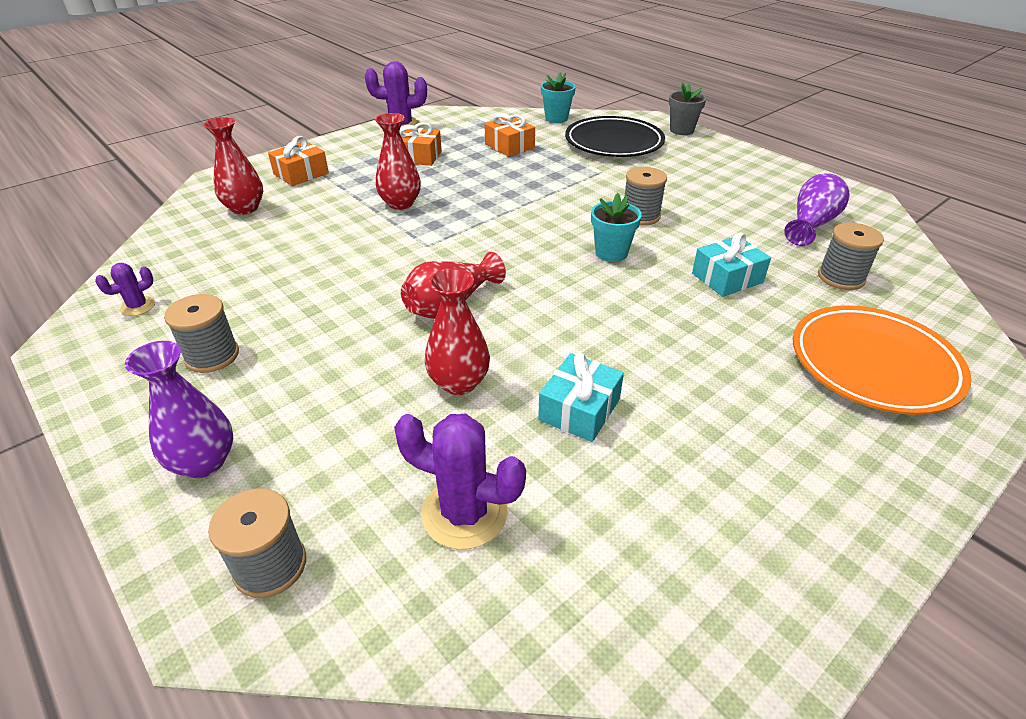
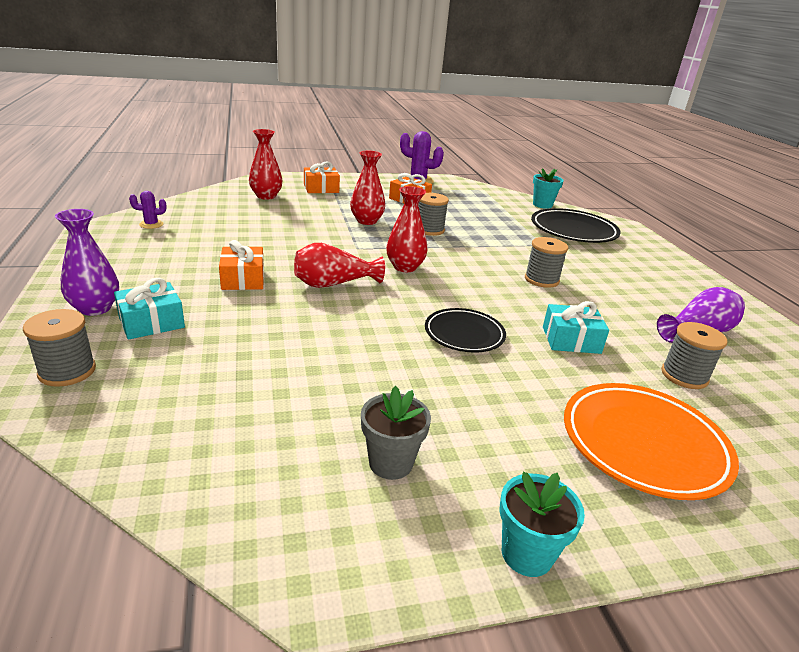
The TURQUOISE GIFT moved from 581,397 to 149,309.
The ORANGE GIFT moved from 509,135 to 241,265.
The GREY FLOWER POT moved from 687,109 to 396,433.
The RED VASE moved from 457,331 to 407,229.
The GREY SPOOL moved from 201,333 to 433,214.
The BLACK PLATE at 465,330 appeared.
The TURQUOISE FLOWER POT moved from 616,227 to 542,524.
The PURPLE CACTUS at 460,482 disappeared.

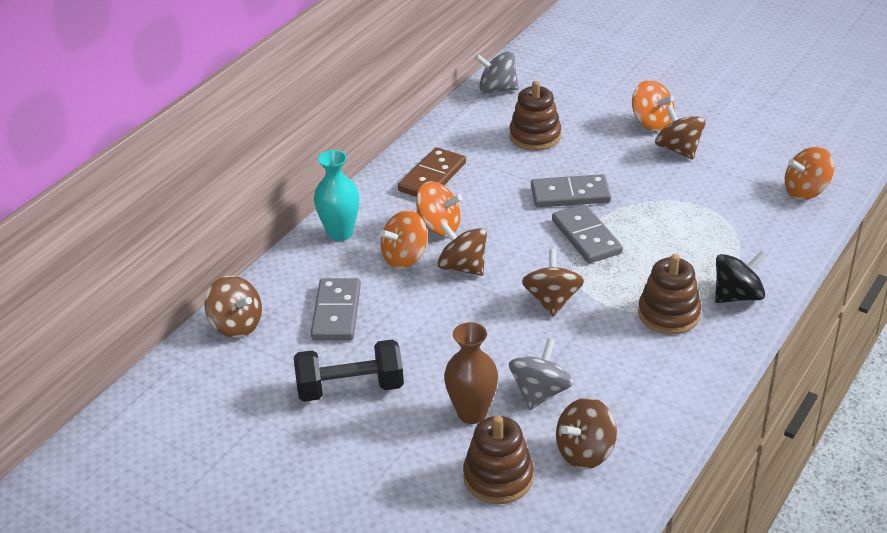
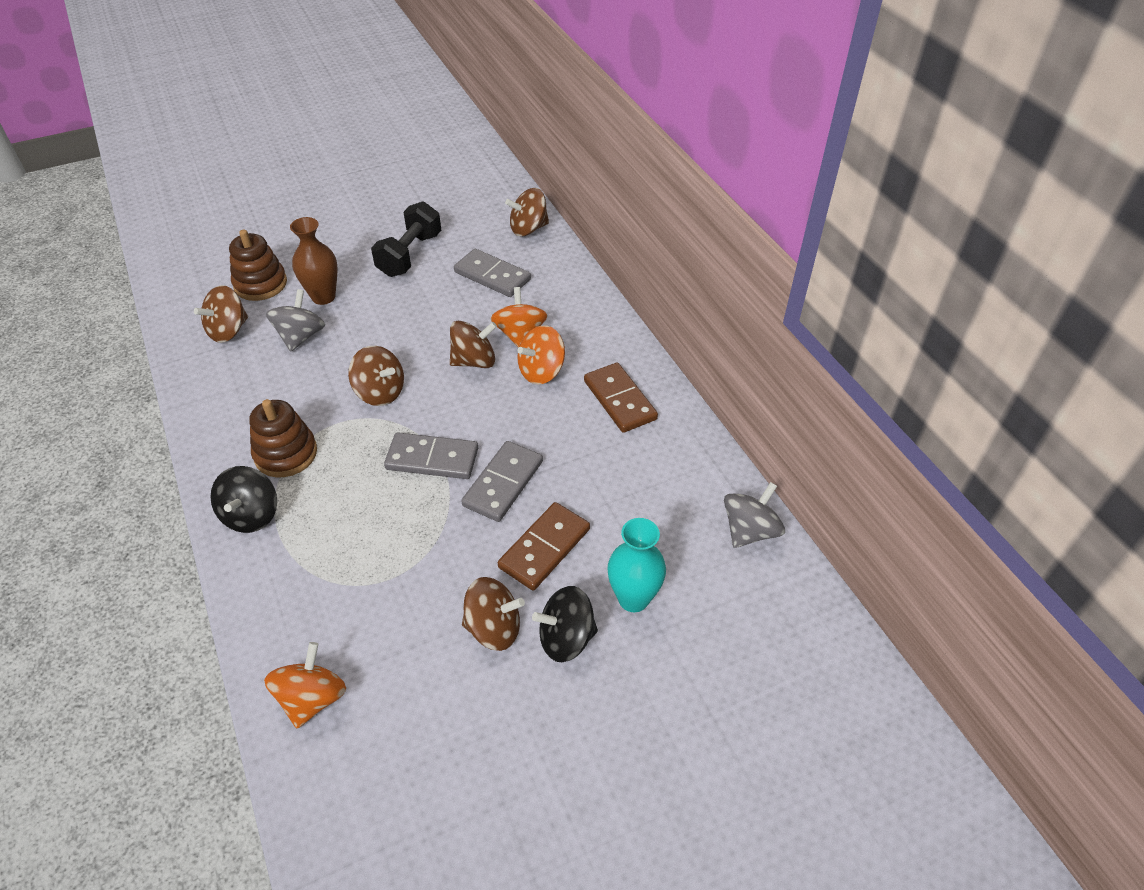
The BROWN SPINNING TOP at 586,433 turned 135 degrees counterclockwise.
The GREY SPINNING TOP at 541,374 turned 135 degrees counterclockwise.
The BROWN DOMINO at 544,546 appeared.
The ORANGE SPINNING TOP at 653,105 became the BLACK SPINNING TOP at 565,624.
The TURQUOISE VASE moved from 336,195 to 636,565.
The BROWN STACKING TOY at 535,116 disappeared.

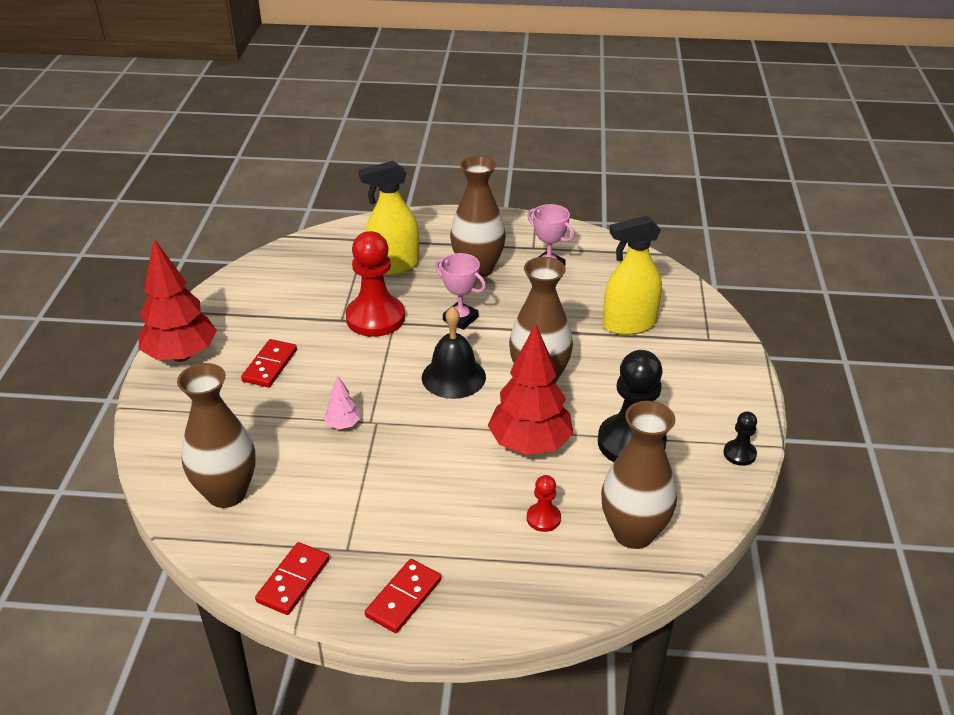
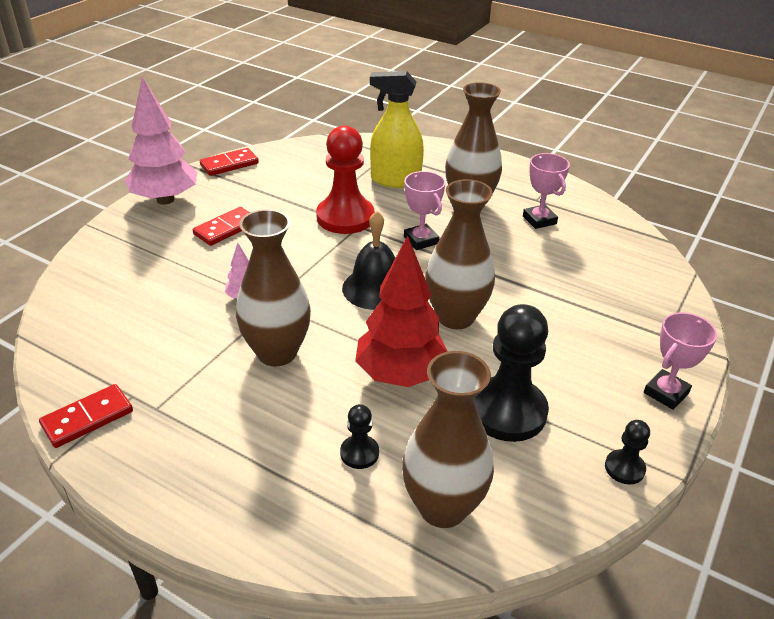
The RED TREE at 178,300 became the PINK TREE at 161,141.
The RED DOMINO moved from 403,596 to 229,162.
The BROWN VASE moved from 216,435 to 273,287.
The RED PAWN at 544,503 became the BLACK PAWN at 359,436.
The PINK TROPHY at 680,361 appeared.
The YELLOW SPRAY BOTTLE at 632,275 disappeared.

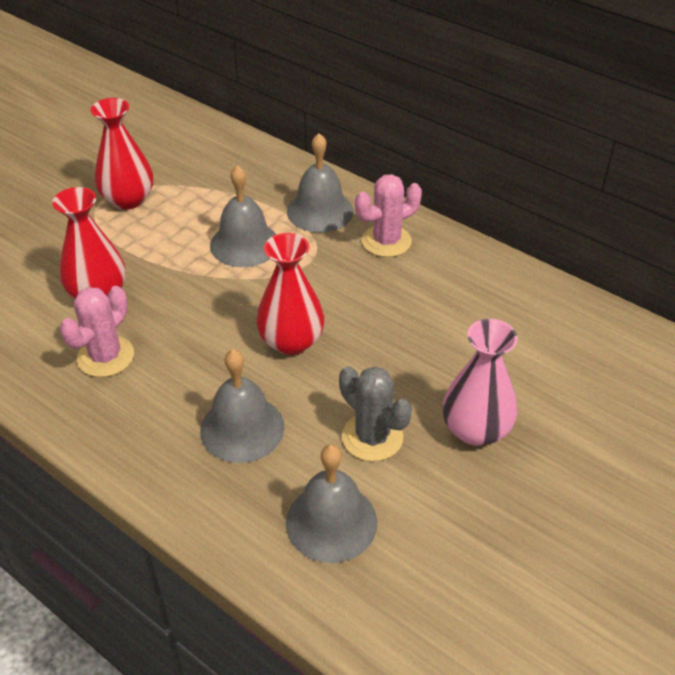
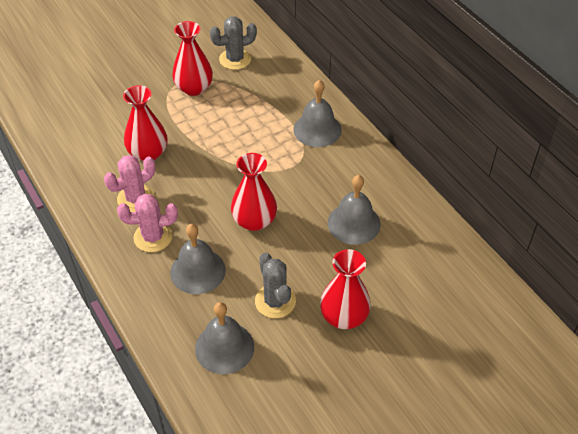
The PINK CACTUS moved from 388,215 to 147,223.
The GREY CACTUS at 233,43 appeared.
The PINK VASE at 480,382 became the RED VASE at 345,289.
The GREY BELL moved from 243,216 to 354,210.

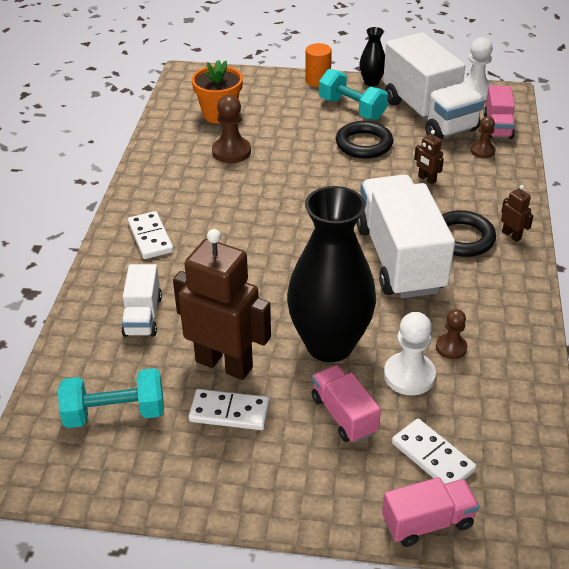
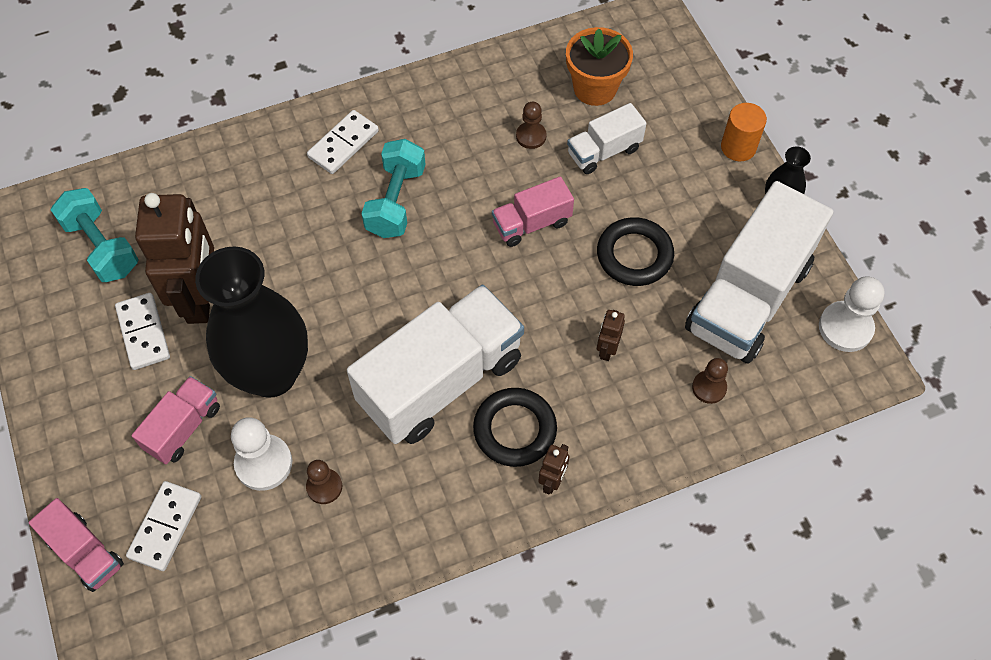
The TURQUOISE DUMBBELL moved from 353,94 to 393,188.
The PINK TRUCK moved from 499,112 to 533,211.
The BROWN PAWN at 231,129 changed to 0.62 times the size.
The WHITE TRUCK moved from 141,300 to 607,138.

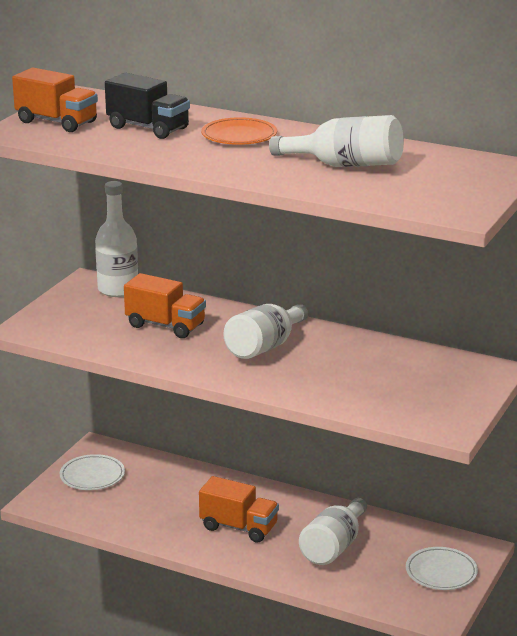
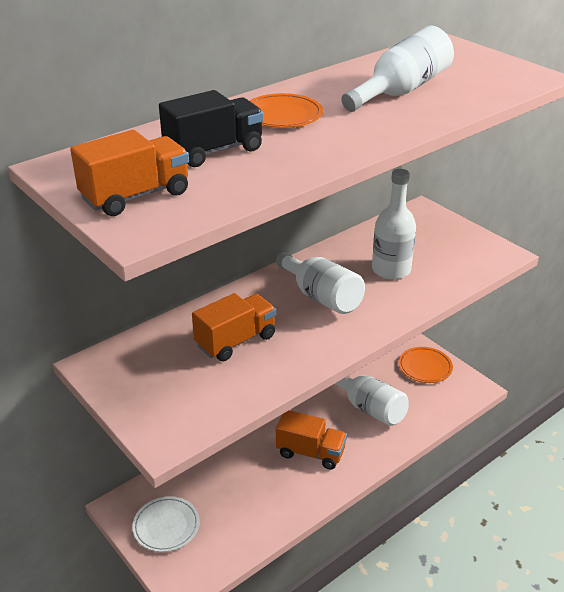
The ORANGE TRUCK at 239,509 turned 60 degrees clockwise.
The WHITE BOTTLE moved from 116,239 to 394,224.
The WHITE PLATE at 442,568 became the ORANGE PLATE at 426,365.

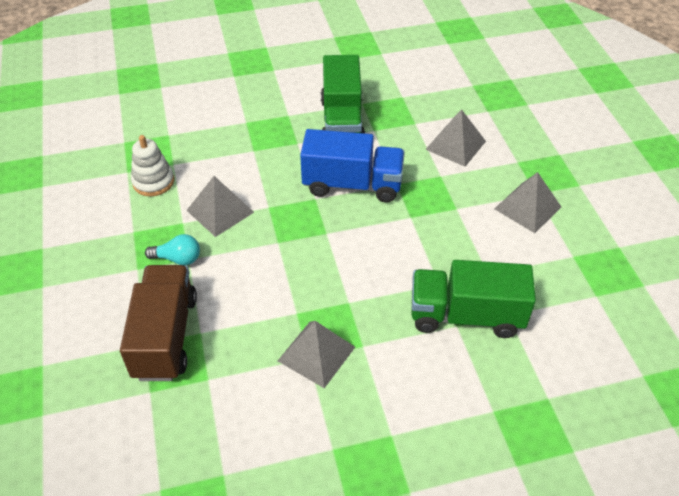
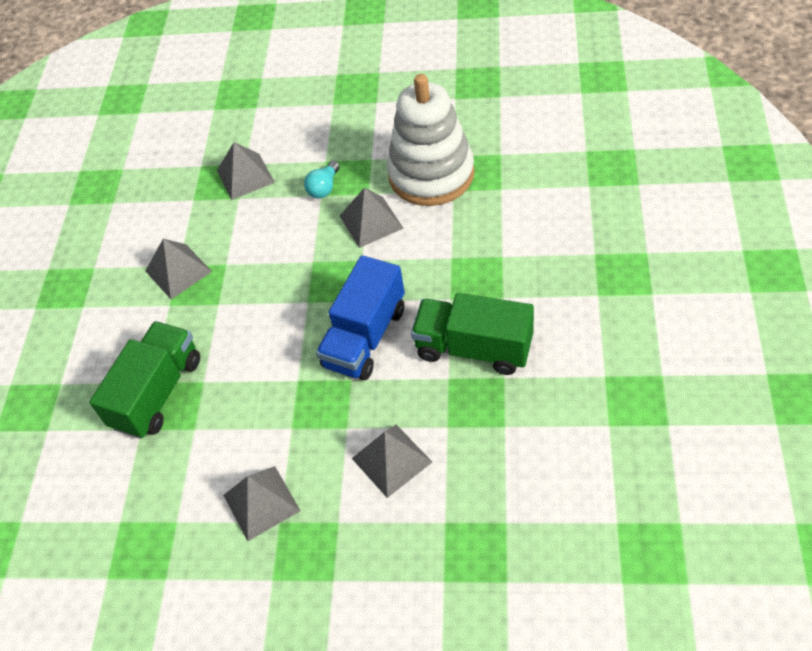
The BROWN TRUCK at 158,323 was replaced by the GREY PYRAMID at 246,171.
The WHITE STACKING TOY at 152,166 changed to 2.05 times the size.

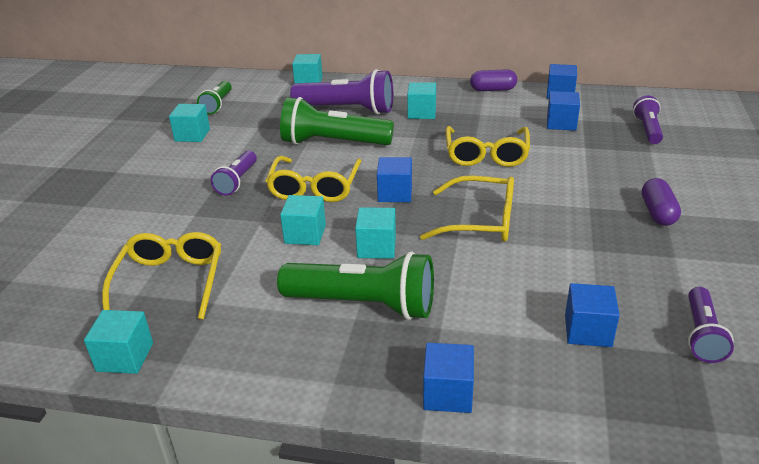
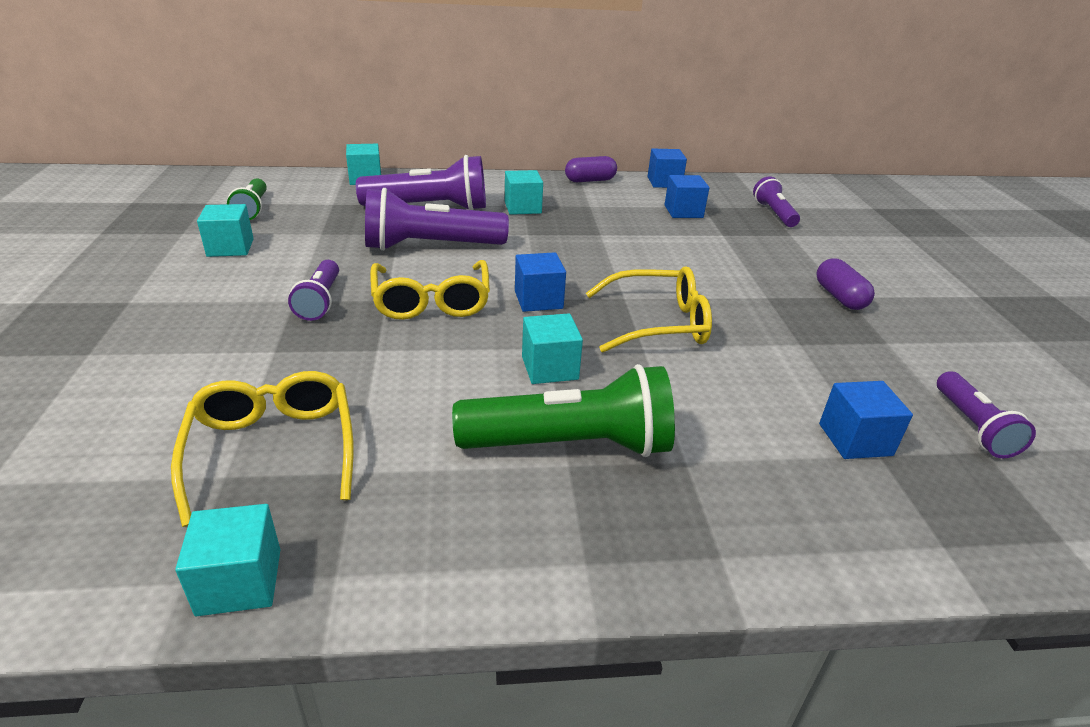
The GREEN FLASHLIGHT at 337,121 became the PURPLE FLASHLIGHT at 437,219.
The TURQUOISE CUBE at 303,220 disappeared.
The BLUE CUBE at 448,378 disappeared.
The YELLOW GLASSES at 488,146 disappeared.

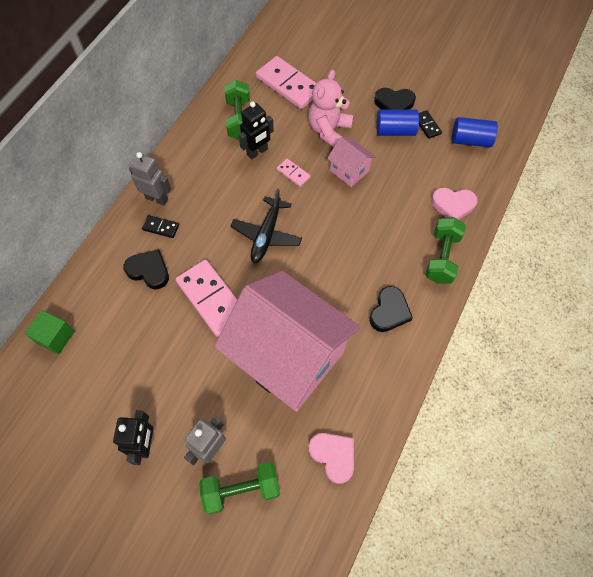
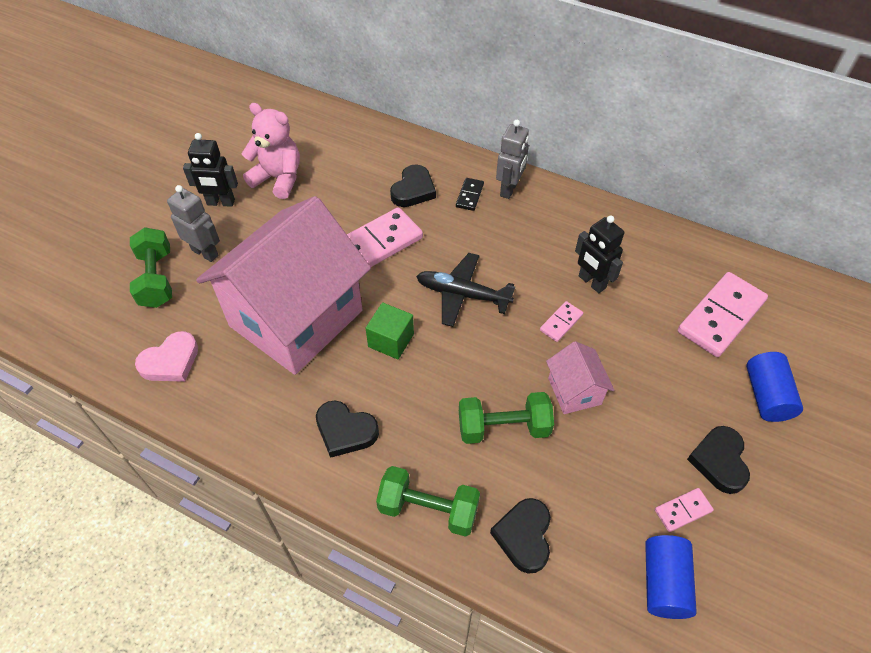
The PINK TEDDY BEAR moved from 330,108 to 270,151.
The GREEN CUBE moved from 50,332 to 389,331.
The GREEN DUMBBELL moved from 237,109 to 506,418.
The PINK HEART at 454,204 became the BLACK HEART at 520,535.
The PINK HOUSE at 351,162 turned 60 degrees counterclockwise.
The BLACK DOMINO at 430,124 became the PINK DOMINO at 684,510.
The BLUE CYLINDER moved from 397,122 to 774,387.

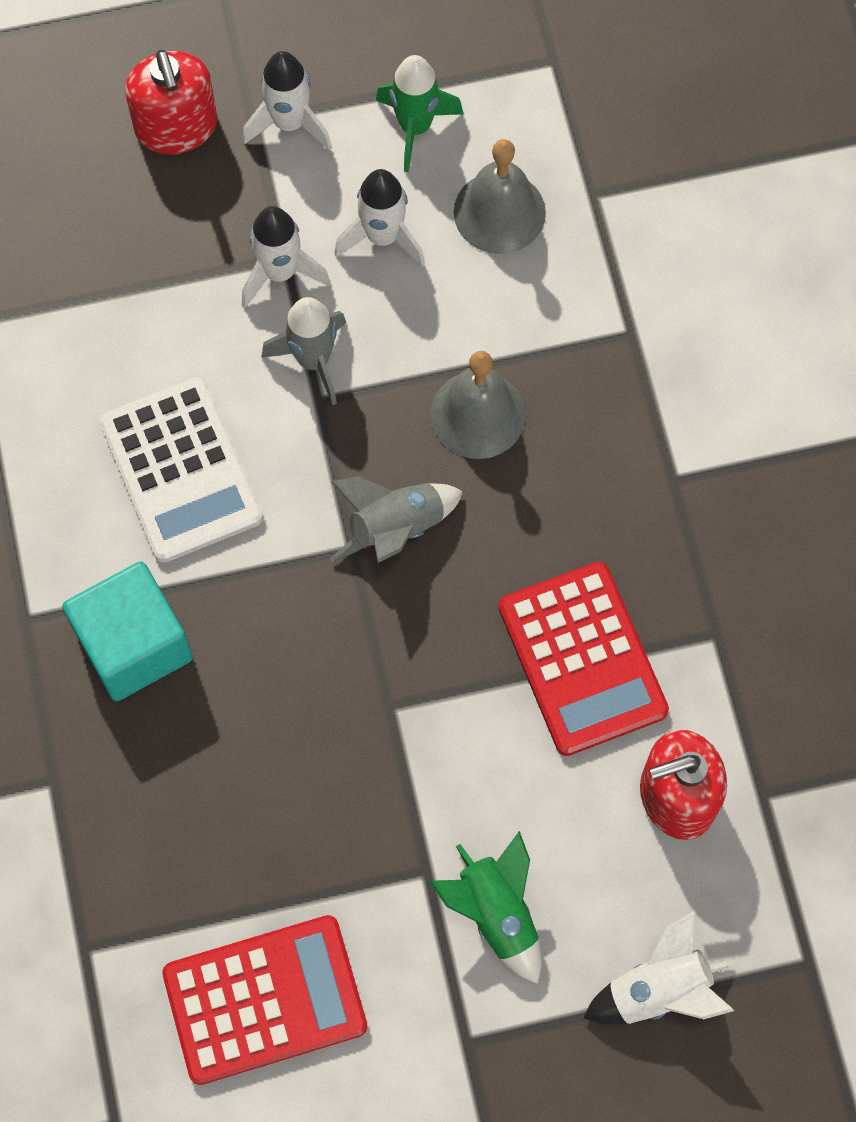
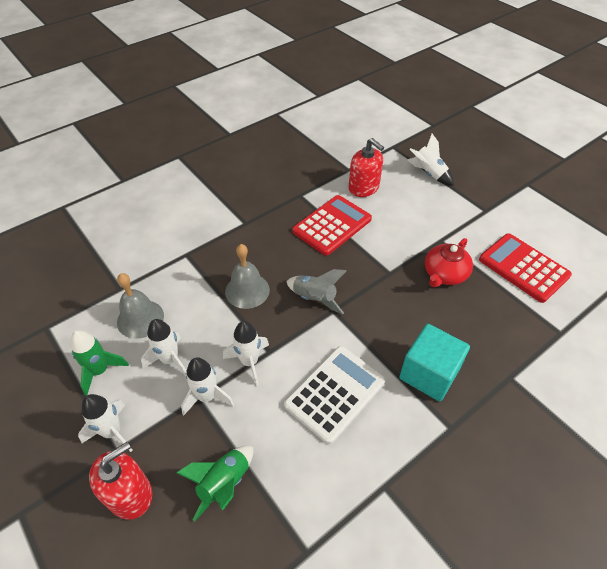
The GREEN ROCKET moved from 485,907 to 214,484.
The GREY ROCKET at 303,351 became the WHITE ROCKET at 246,353.
The RED TEAPOT at 449,262 appeared.

